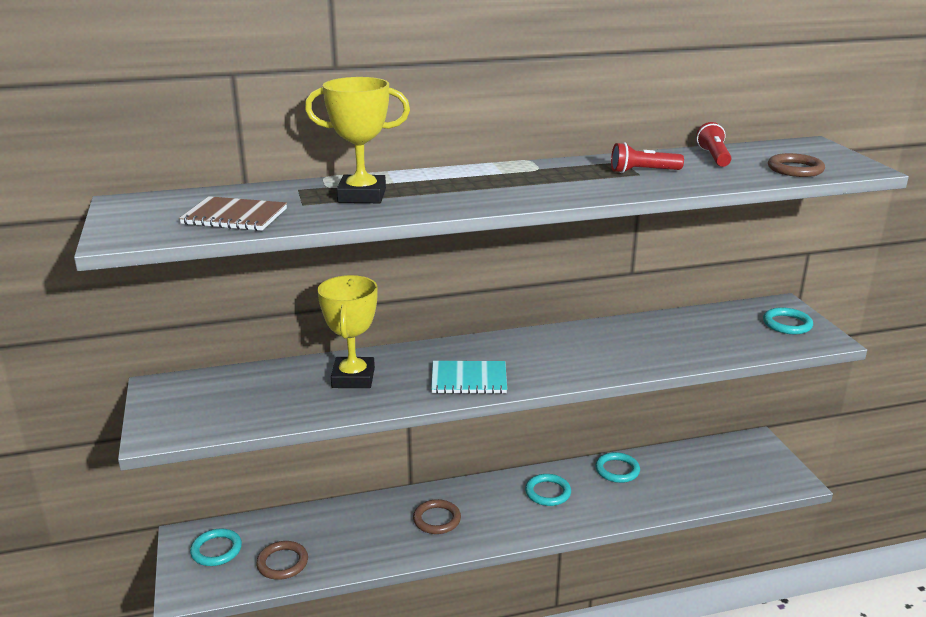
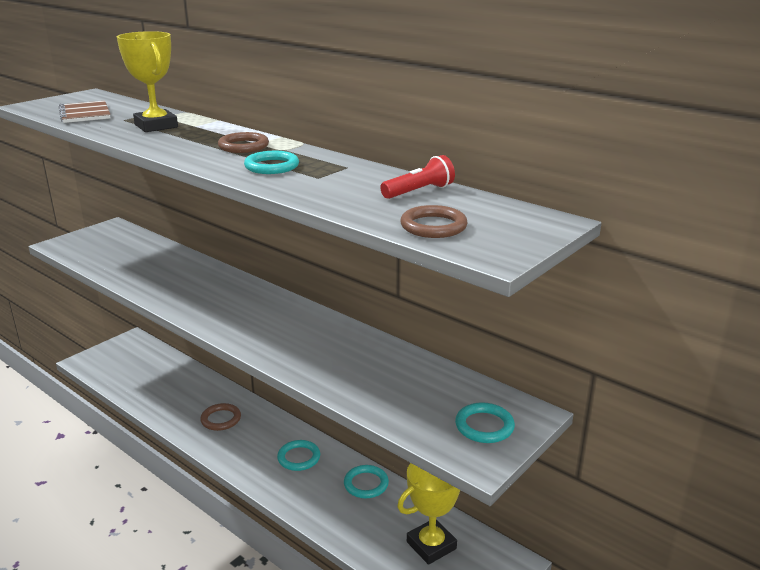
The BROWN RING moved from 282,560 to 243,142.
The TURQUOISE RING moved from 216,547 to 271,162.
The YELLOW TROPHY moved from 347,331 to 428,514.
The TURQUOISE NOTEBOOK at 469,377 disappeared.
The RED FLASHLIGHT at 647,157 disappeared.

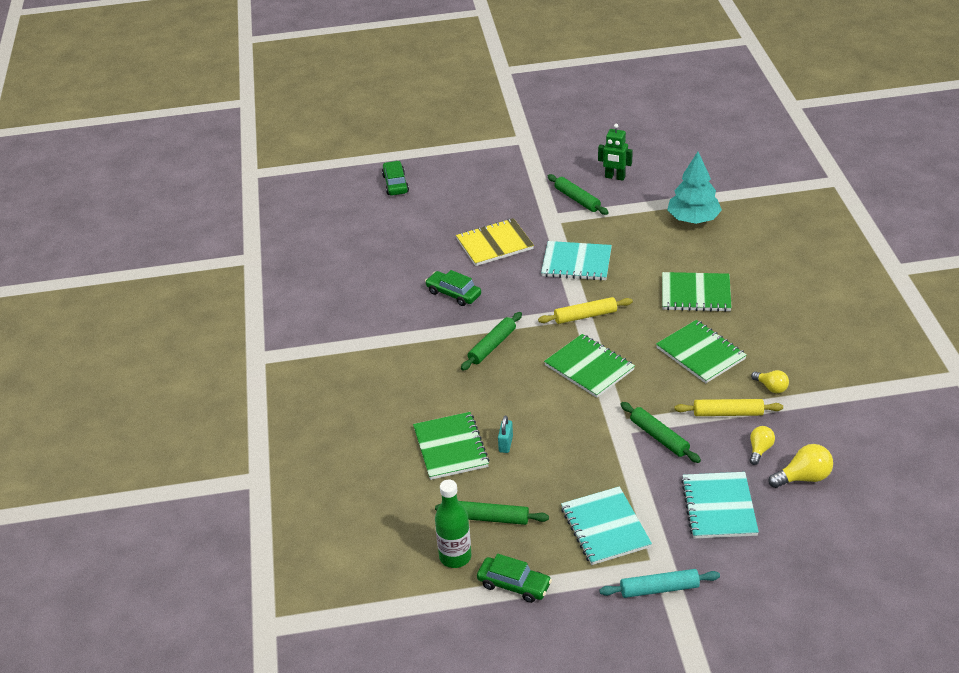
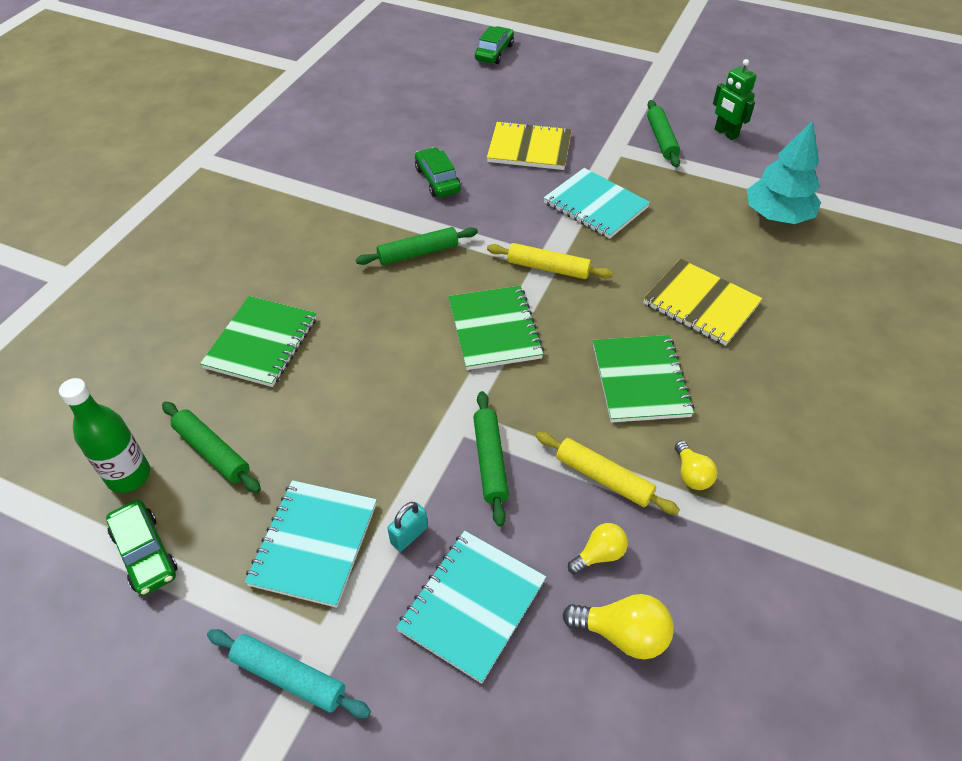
The TURQUOISE PADLOCK moved from 505,434 to 408,526.
The GREEN NOTEBOOK at 697,292 became the YELLOW NOTEBOOK at 703,302.

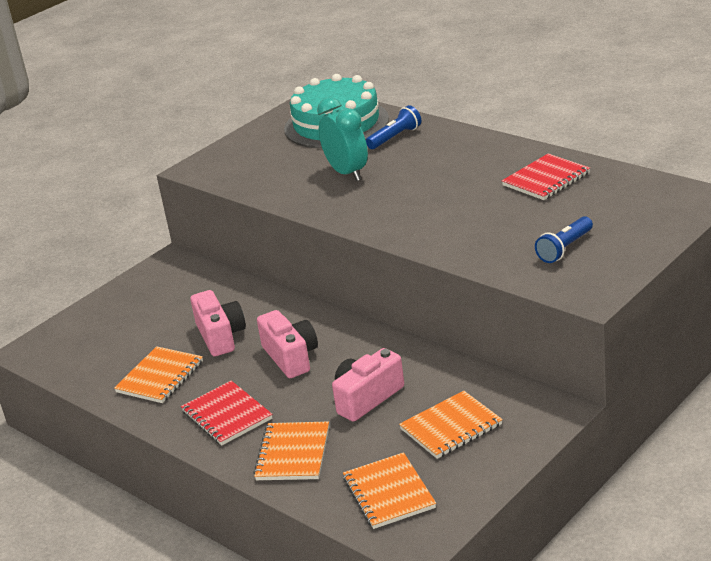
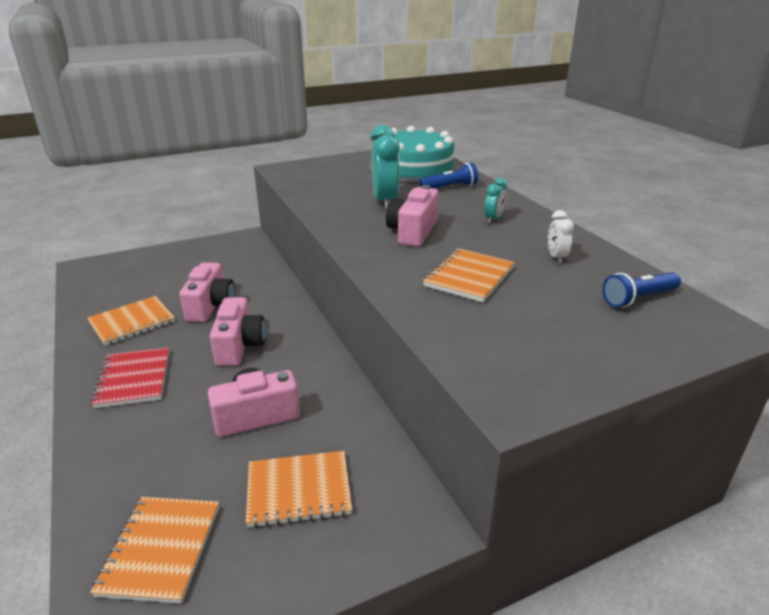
The PINK CAMERA at 412,216 appeared.
The ORANGE NOTEBOOK moved from 291,450 to 469,275.
The TURQUOISE CLOCK at 495,201 appeared.
The RED NOTEBOOK at 546,176 was replaced by the WHITE CLOCK at 561,236.
The BLUE FLASHLIGHT moved from 564,239 to 641,289.

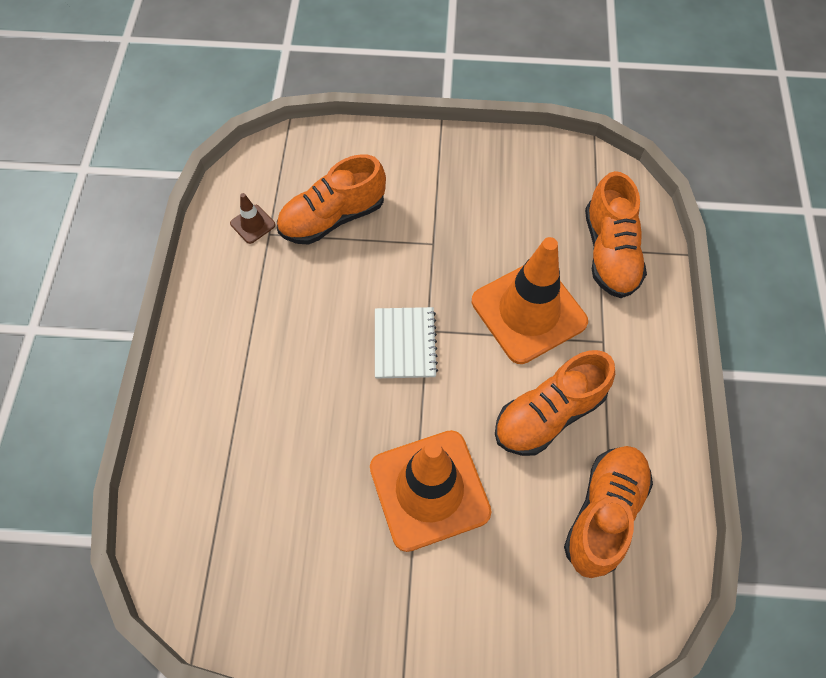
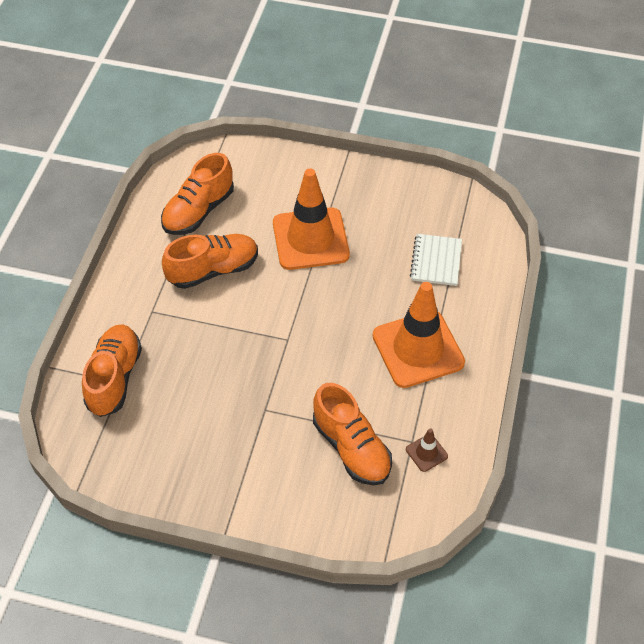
The ORANGE SHOE at 331,199 turned 75 degrees clockwise.
The ORANGE TRAFFIC CONE moved from 530,300 to 419,335.
The WHITE NOTEBOOK moved from 406,342 to 436,260.

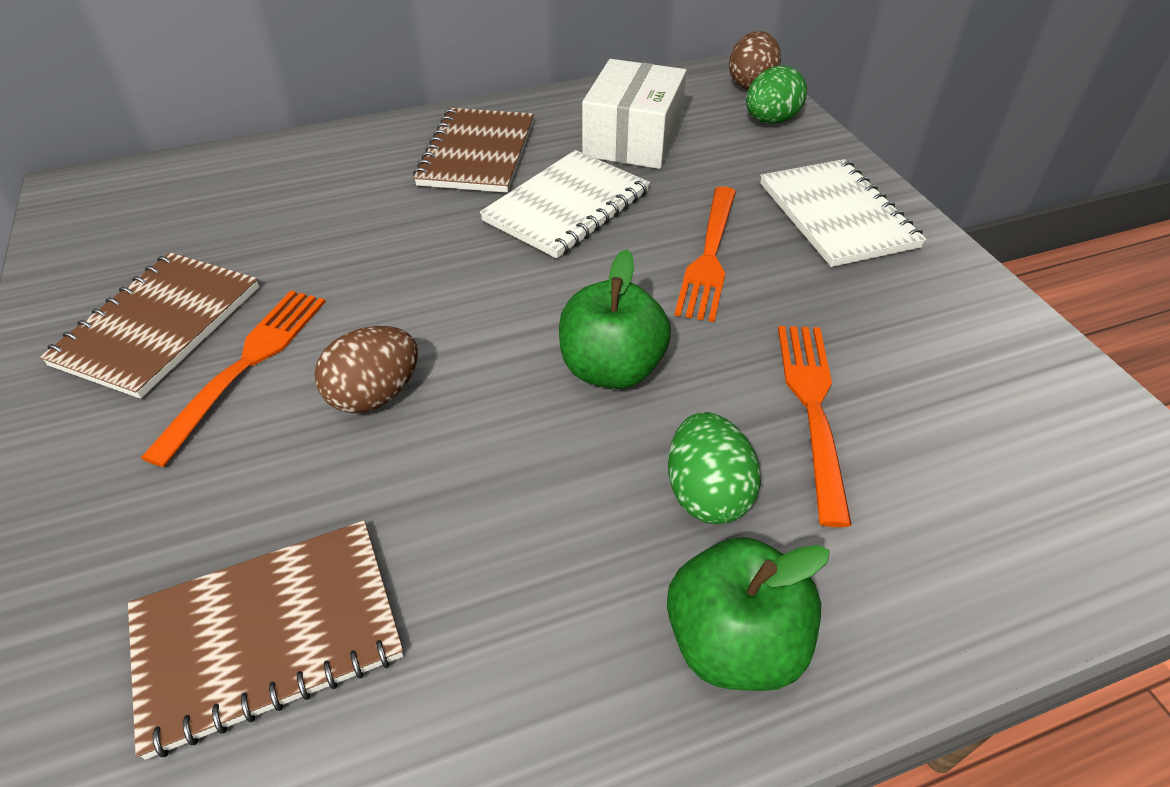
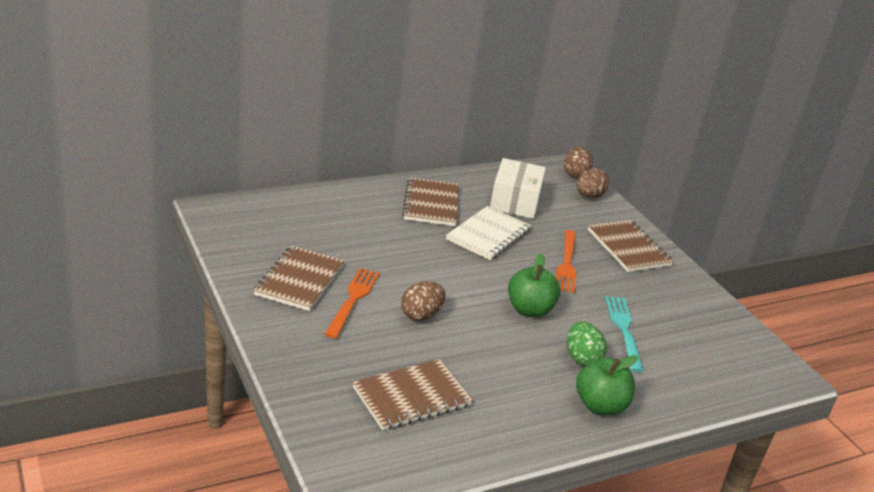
The GREEN EGG at 776,95 became the BROWN EGG at 593,183.
The WHITE NOTEBOOK at 843,213 became the BROWN NOTEBOOK at 630,246.
The ORANGE FORK at 815,426 became the TURQUOISE FORK at 624,334.

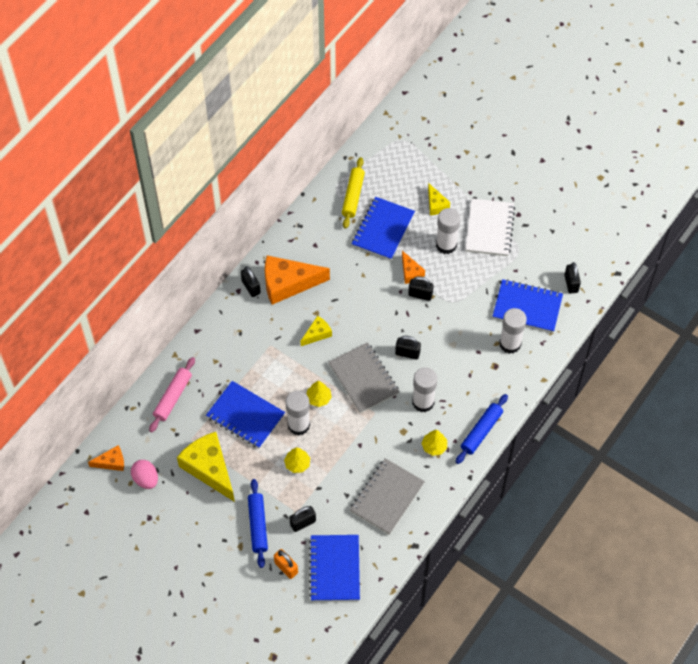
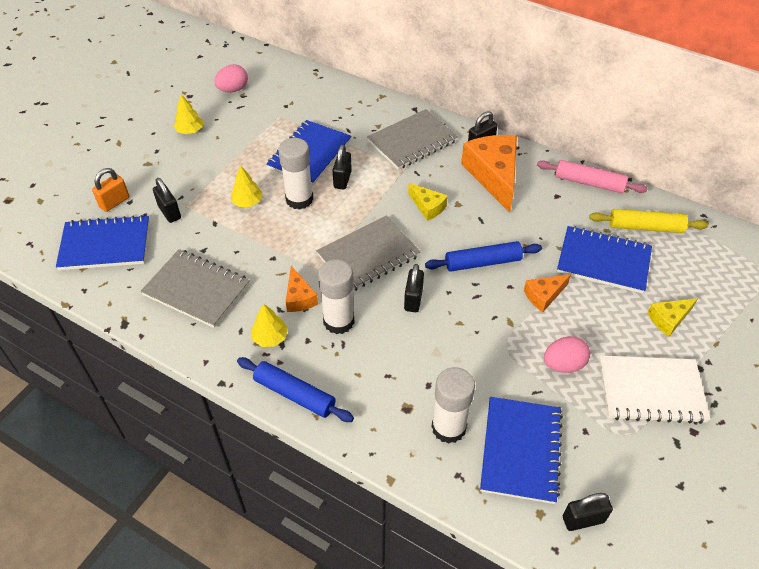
The YELLOW TREE moved from 319,394 to 188,114.
The ORANGE CHEESE moved from 106,458 to 301,289.
The BLACK PADLOCK moved from 421,288 to 342,167.
The GREY NOTEBOOK at 412,139 appeared.
The BLUE ROLLING PIN moved from 258,523 to 483,256.
The PINK ROLLING PIN moved from 172,394 to 592,176.
The PINK EGG at 567,354 appeared.
The YELLOW CHEESE at 206,467 disappeared.
The WHITE GLUE STICK at 448,231 disappeared.

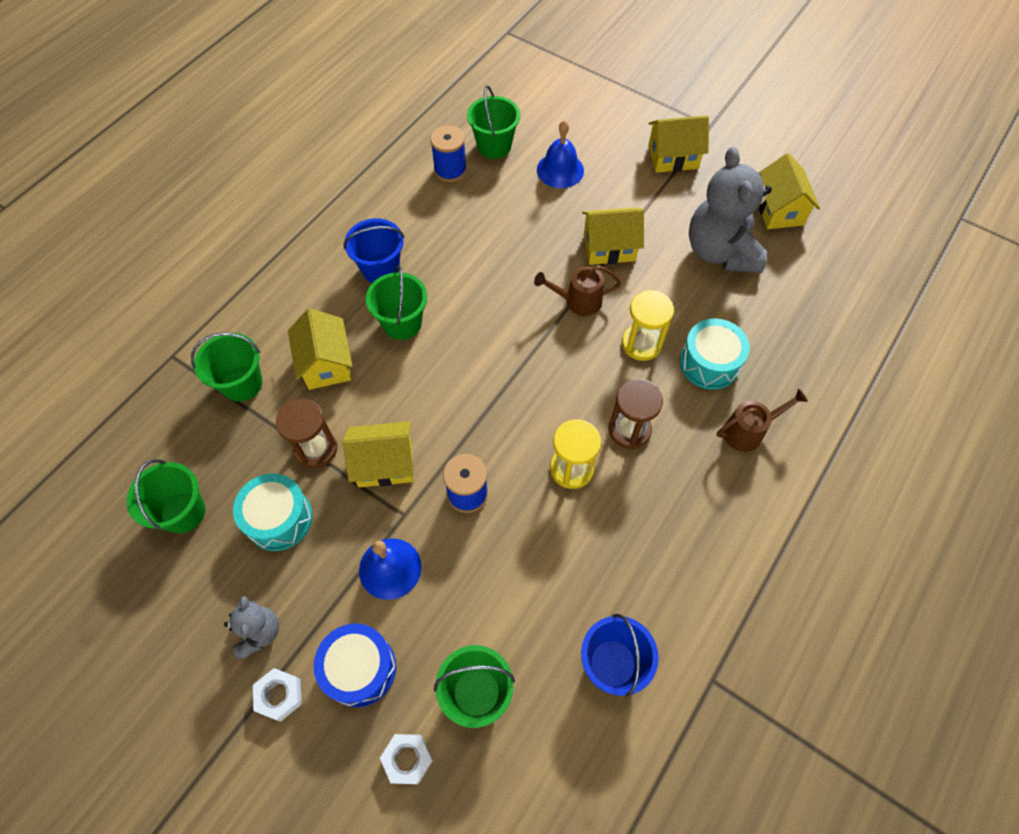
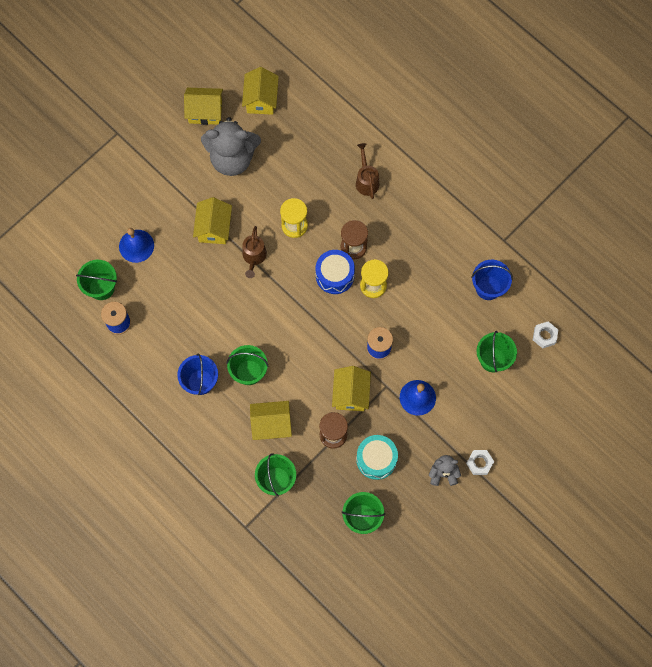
The YELLOW HOUSE moved from 678,144 to 260,91.
The BLUE DRUM moved from 355,665 to 335,272.
The WHITE NUT moved from 406,759 to 545,334.
The TURQUOISE DRUM at 715,354 disappeared.

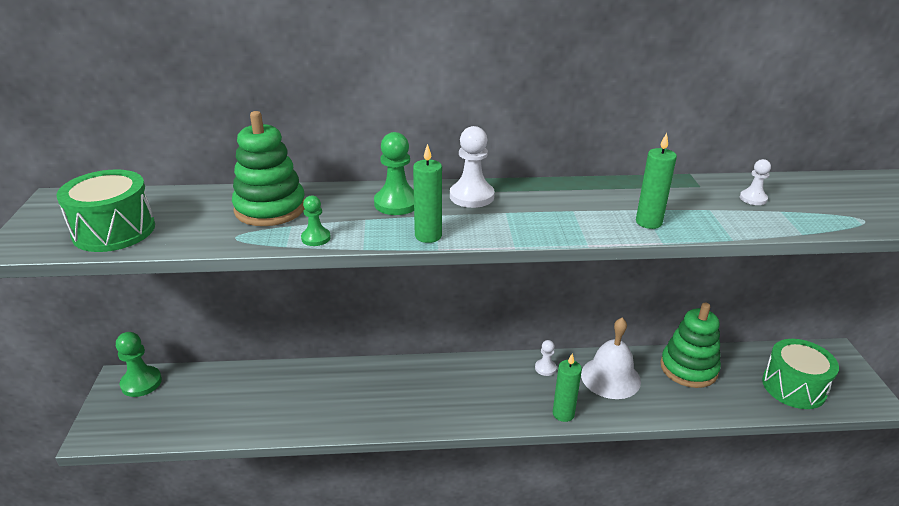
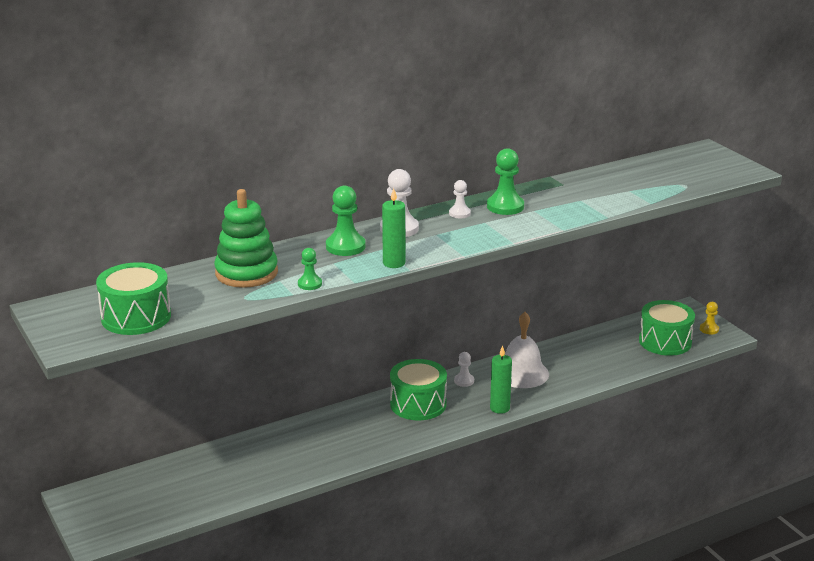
The GREEN DRUM at 418,389 appeared.
The WHITE PAWN moved from 755,182 to 460,199.
The GREEN PAWN moved from 139,364 to 505,181.
The YELLOW PAWN at 709,318 appeared.
The GREEN CANDLE at 656,181 disappeared.
The GREEN STACKING TOY at 690,345 disappeared.

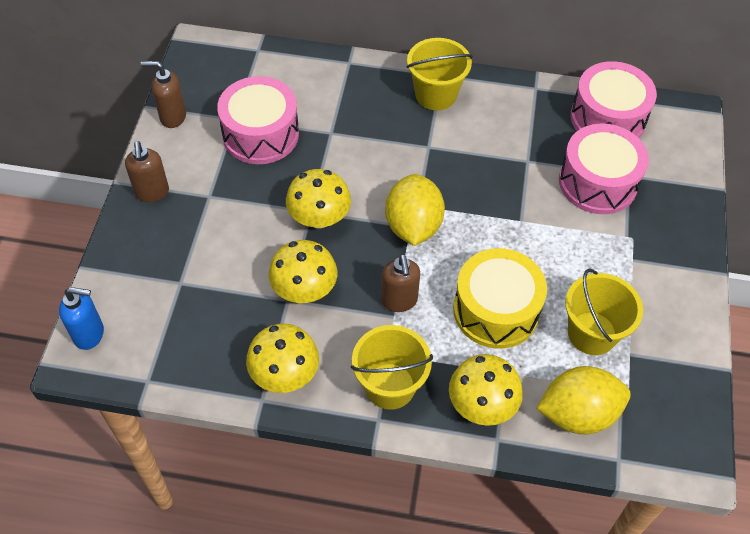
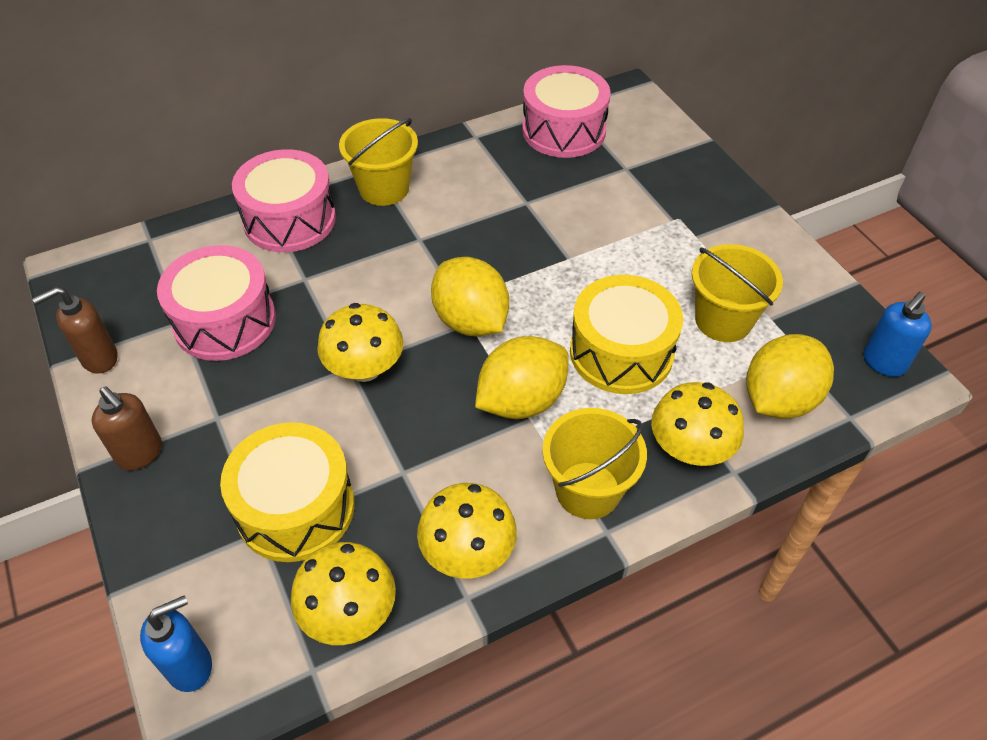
The YELLOW DRUM at 287,492 appeared.
The PINK DRUM moved from 604,169 to 284,200.
The YELLOW MUSHROOM moved from 303,271 to 343,593.
The BROWN SOAP DISPENSER at 400,283 was replaced by the YELLOW LEMON at 522,377.
The BLUE SOAP DISPENSER at 898,334 appeared.

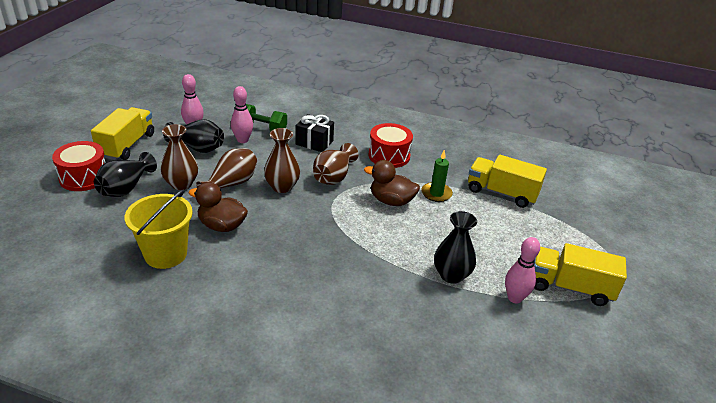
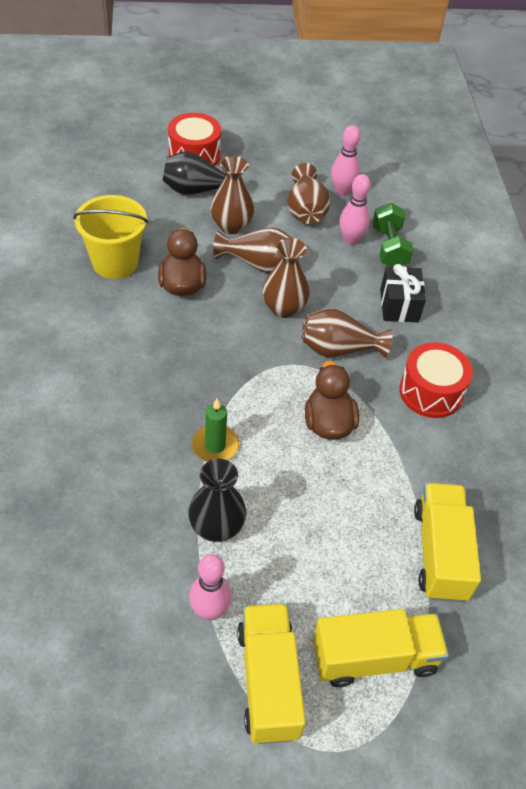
The GREEN CANDLE moved from 437,176 to 215,430.
The BLACK VASE at 193,136 became the BROWN VASE at 308,193.
The YELLOW TRUCK moved from 122,133 to 381,648.

